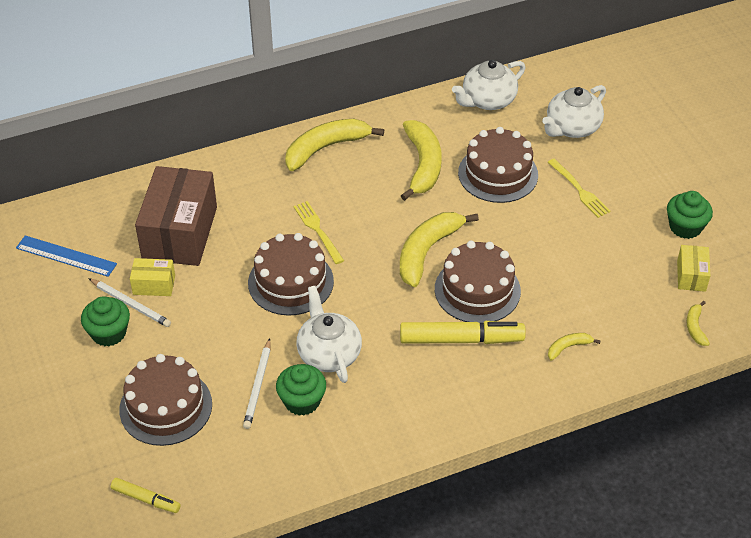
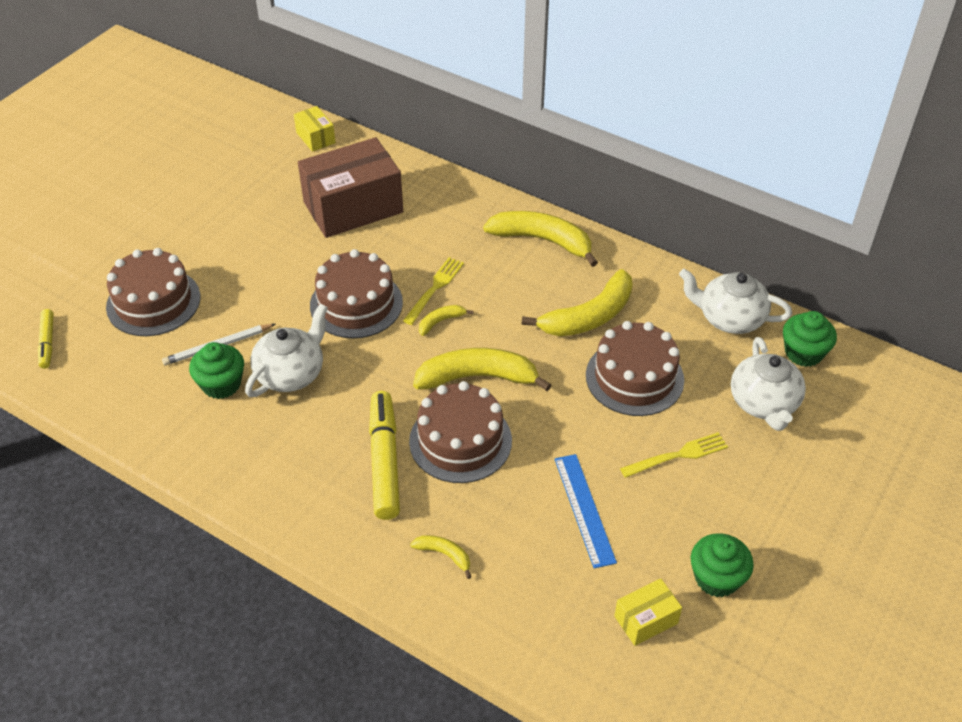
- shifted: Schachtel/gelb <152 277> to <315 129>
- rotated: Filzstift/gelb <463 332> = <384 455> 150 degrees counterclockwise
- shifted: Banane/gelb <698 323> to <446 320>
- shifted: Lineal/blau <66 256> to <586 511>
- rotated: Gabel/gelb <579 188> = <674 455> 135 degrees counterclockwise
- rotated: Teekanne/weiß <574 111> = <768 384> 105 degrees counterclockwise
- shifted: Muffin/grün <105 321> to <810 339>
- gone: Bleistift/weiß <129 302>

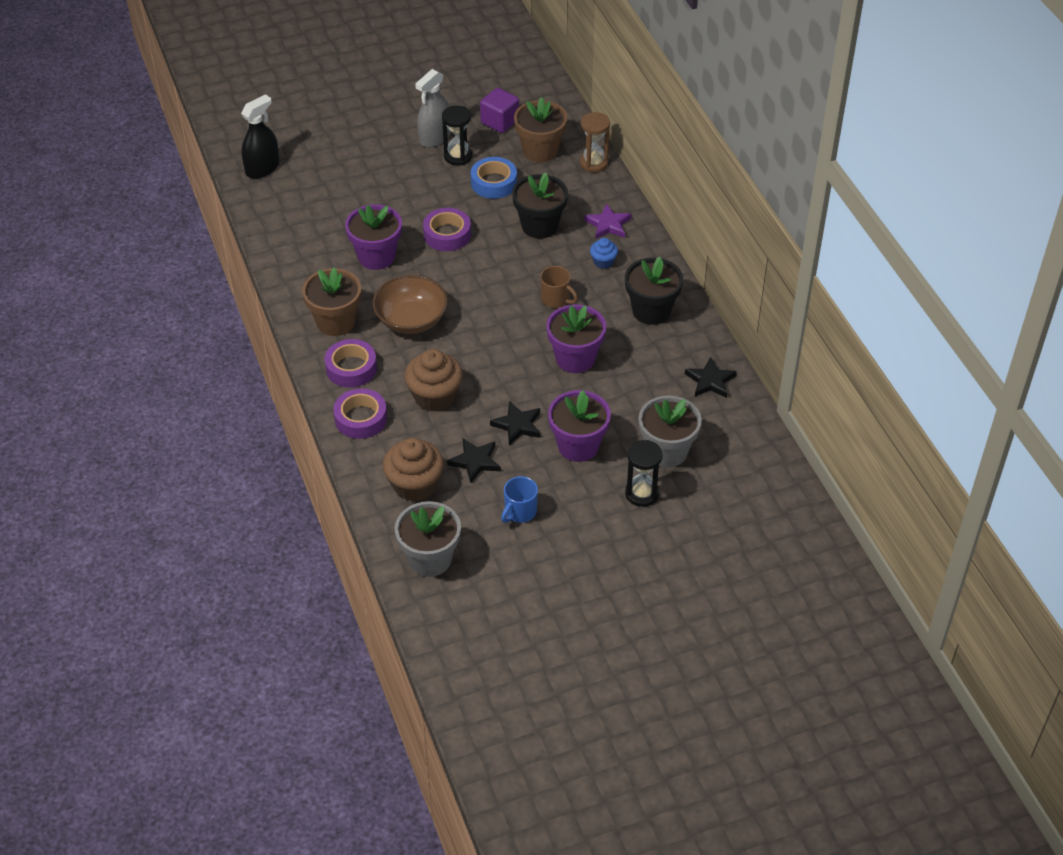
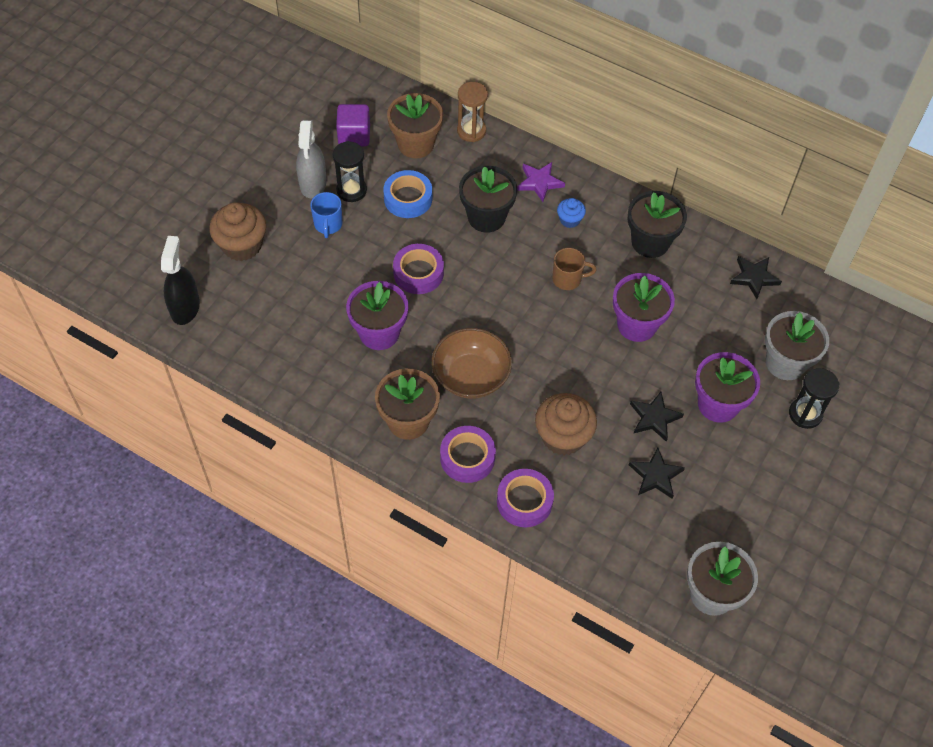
- shifted: Muffin/braun <413 470> to <238 231>
- shifted: Tasse/blau <519 499> to <326 215>

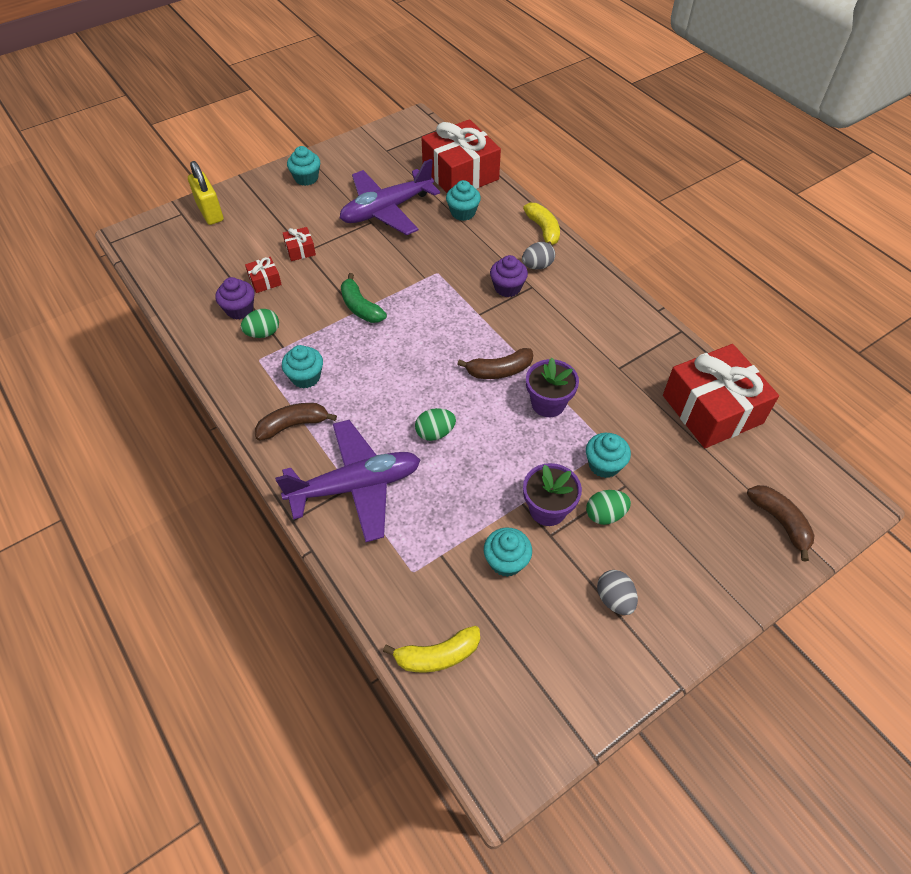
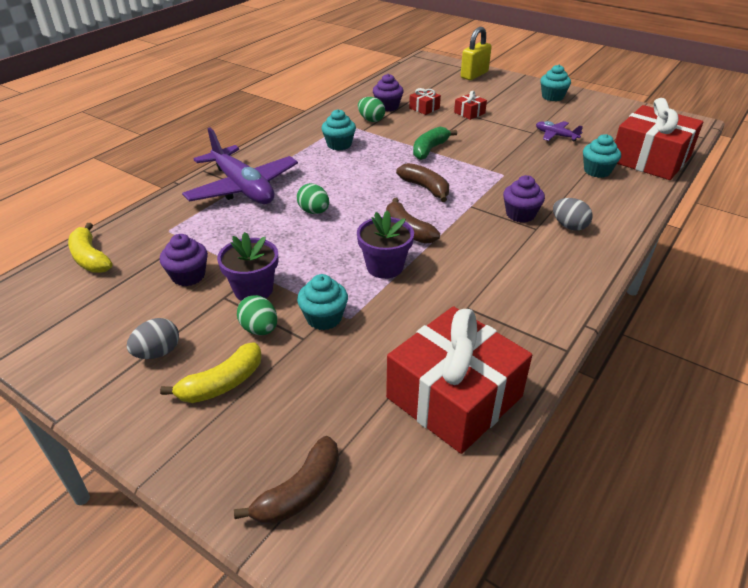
- repainted: Muffin/türkis <508 552> to Muffin/lila <184 260>
- shifted: Banane/gelb <541 224> to <211 372>
- shifted: Banane/braun <296 422> to <422 182>
- scaled: Flugzeug/lila <390 197> = <559 131> x0.46

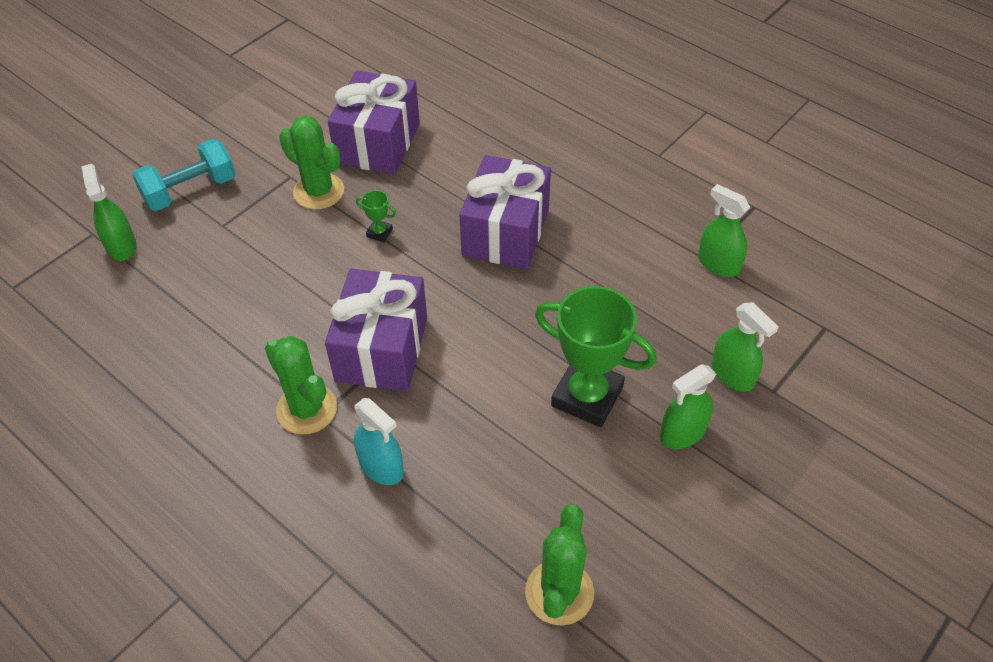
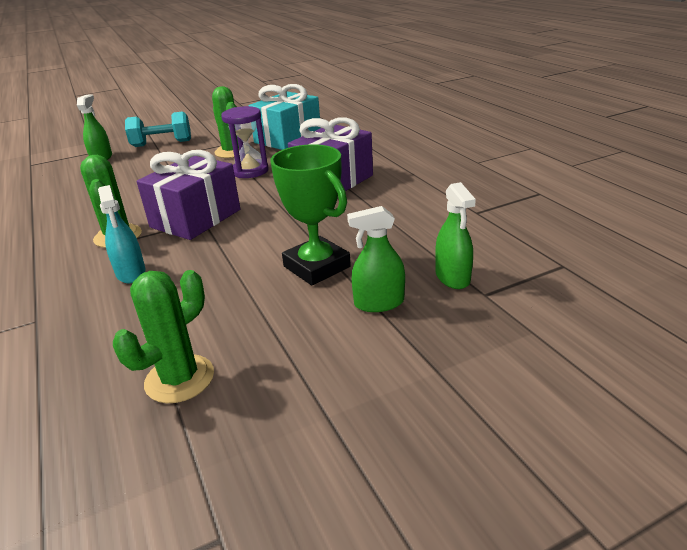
- swapped: Pokal/grün <376 216> to Sanduhr/lila <245 142>
- repainted: Geschenk/lila <374 122> to Geschenk/türkis <285 117>
- gone: Sprühflasche/grün <724 230>

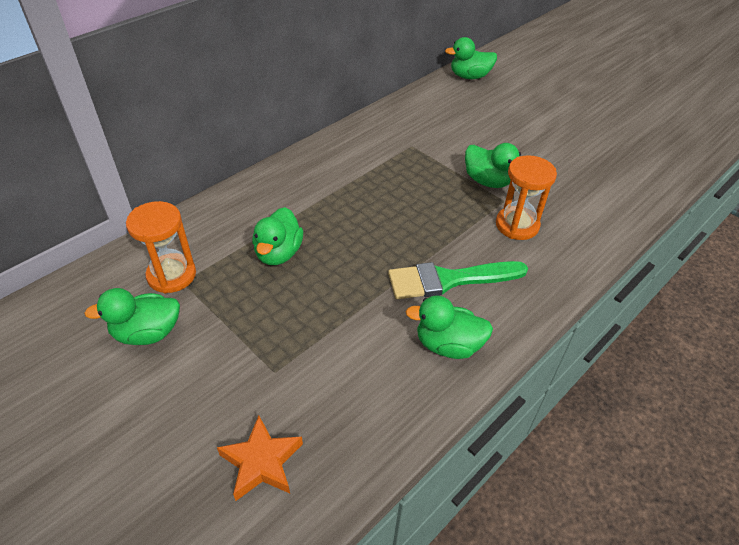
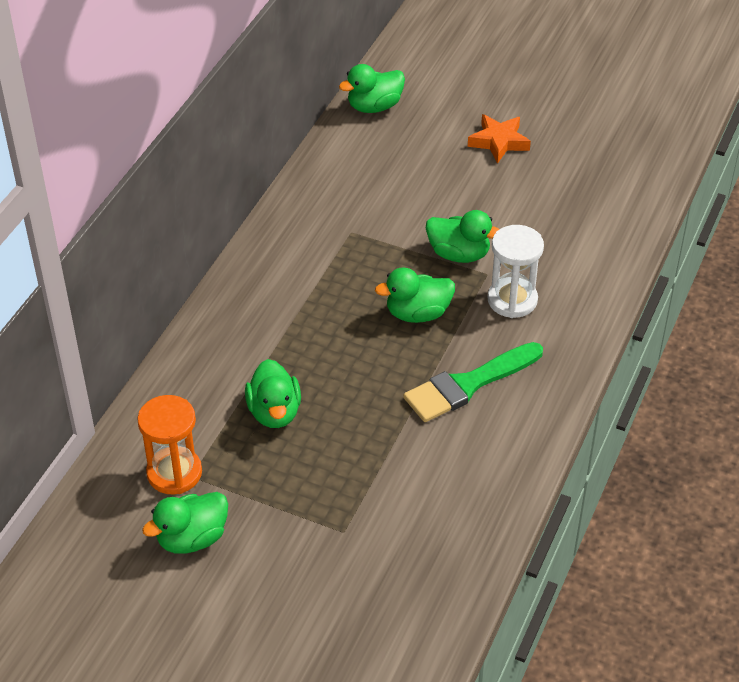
- shifted: Ente/grün <449 327> to <415 295>
- shifted: Stern/orange <260 458> to <499 139>
- repainted: Sanduhr/orange <526 197> to Sanduhr/weiß <515 271>

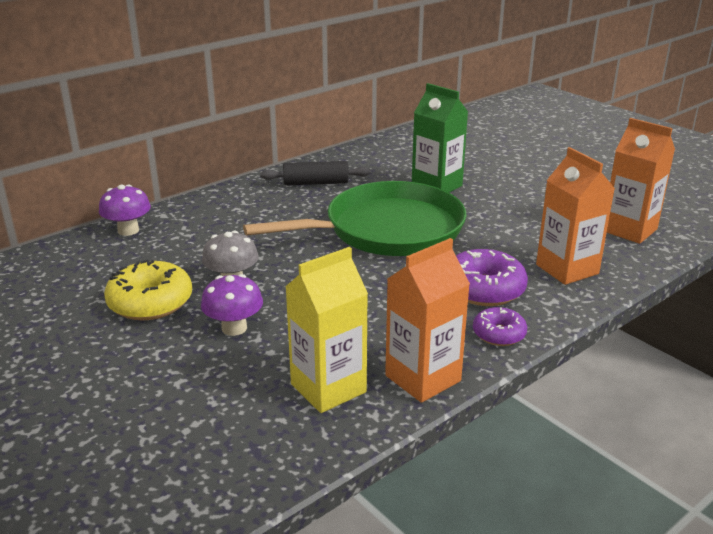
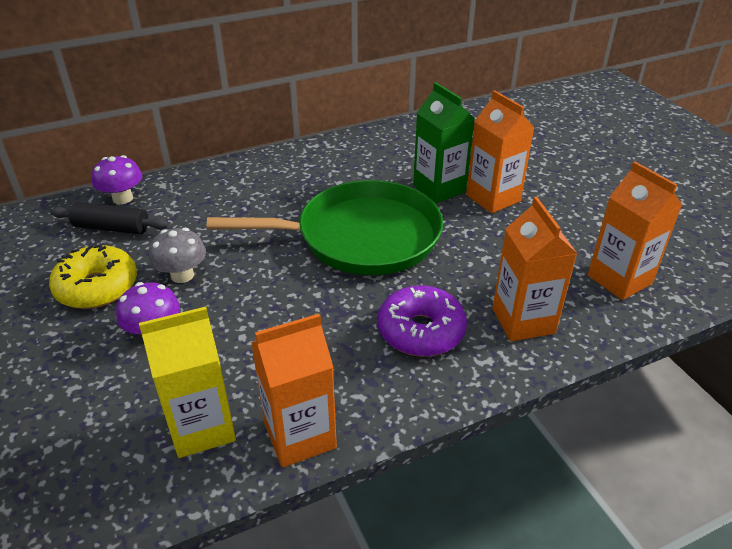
- shifted: Nudelholz/schwarz <315 173> to <109 218>
- new: Getränkekarton/orange <500 151>
- gone: Donut/lila <500 326>

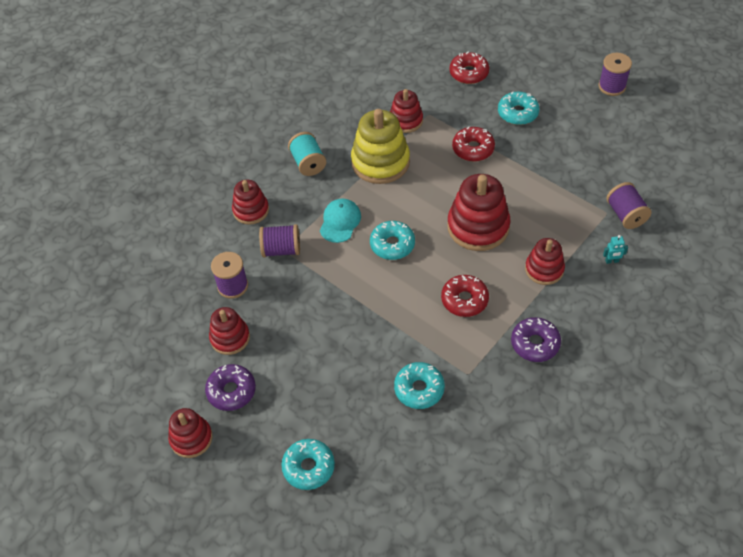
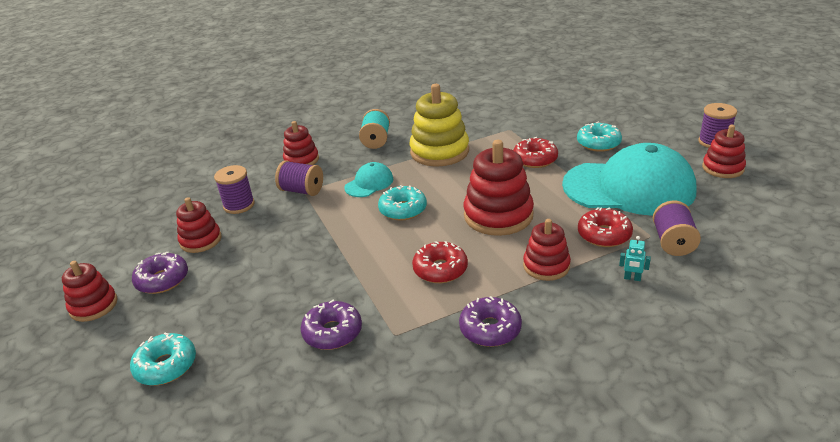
- repainted: Donut/türkis <419 385> to Donut/lila <331 325>
- new: Kappe/türkis <629 179>
- shifted: Donut/rot <469 68> to <605 227>
- shifted: Stapelspielzeug/rot <406 111> to <724 151>

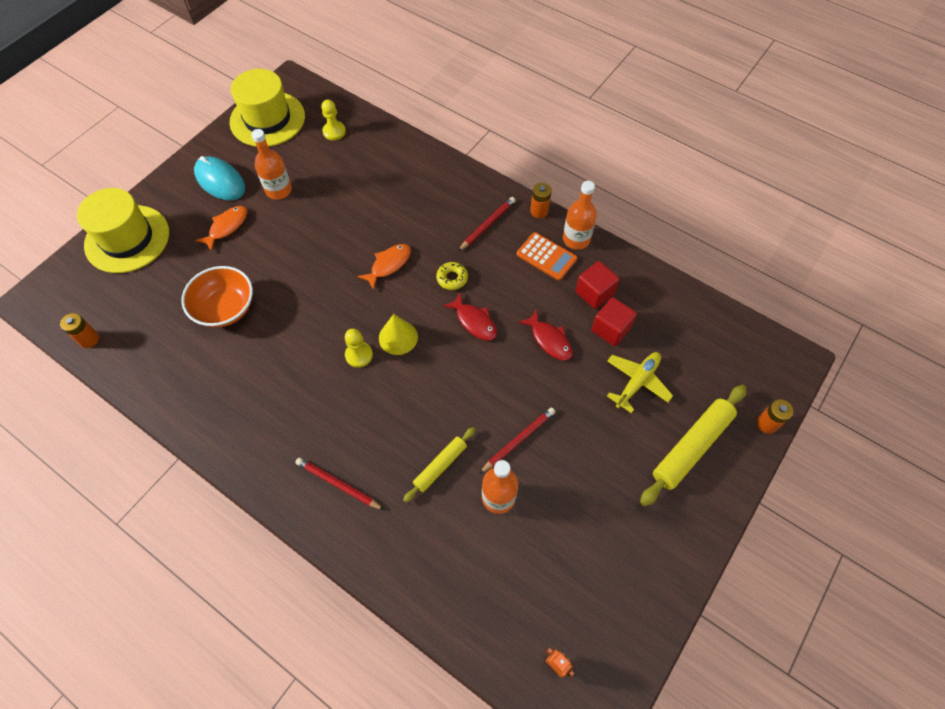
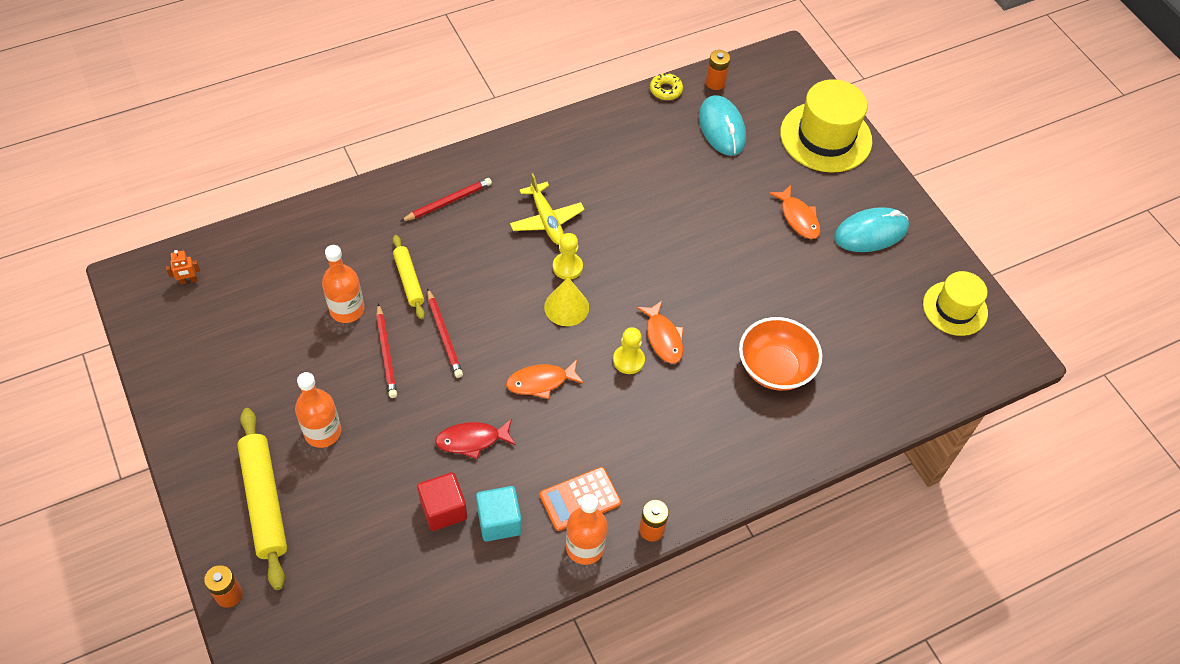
- shifted: Flasche/orange <271 164> to <318 410>
- shifted: Bleistift/rot <487 224> to <445 333>
- repainted: Kubus/rot <597 285> to Kubus/türkis <499 514>
- repainted: Fisch/rot <470 316> to Fisch/orange <545 379>
- shifted: Flugzeug/gelb <640 382> to <547 209>
- shifted: Bauer/gelb <333 120> to <629 350>
- shifted: Donut/gelb <452 276> to <666 86>
- new: Computermaus/türkis <722 125>
- shifted: Schüssel/orange <217 297> to <780 354>
- scaled: Hut/gelb <267 108> = <955 303> x0.64

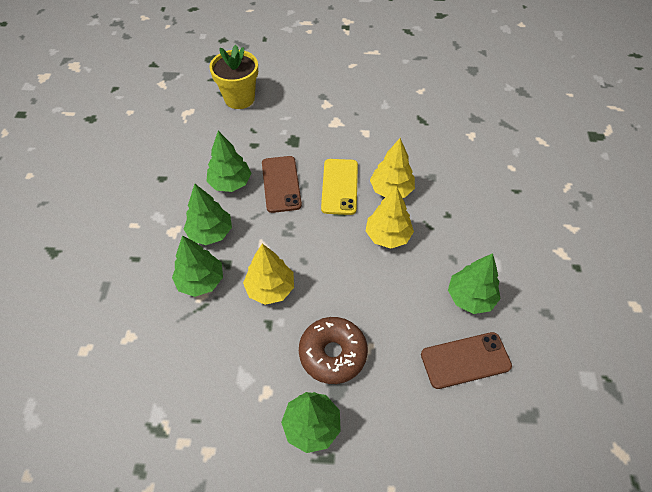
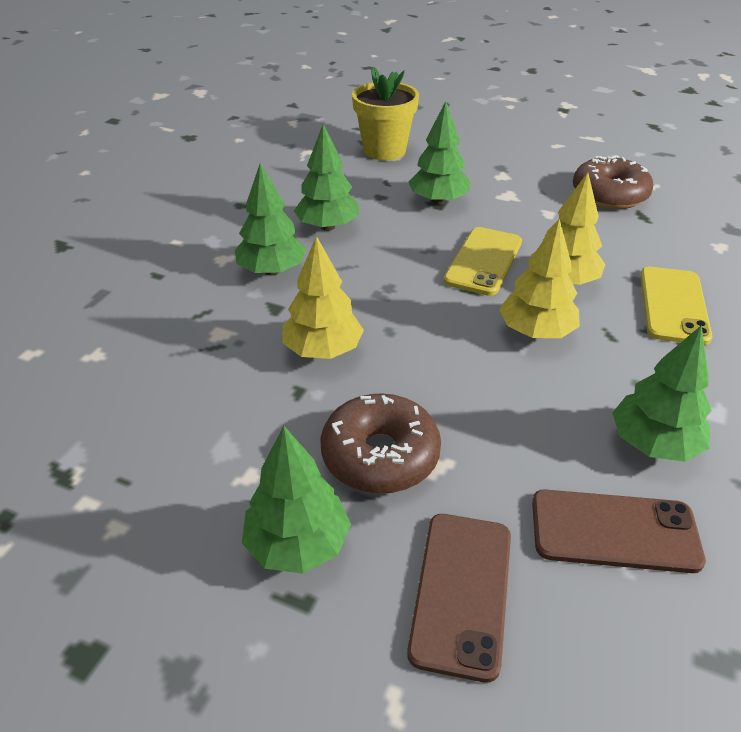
- shifted: Handy/braun <282 184> to <459 598>
- shifted: Baum/grün <197 266> to <439 153>
- new: Donut/braun <613 182>
- new: Handy/gelb <676 306>

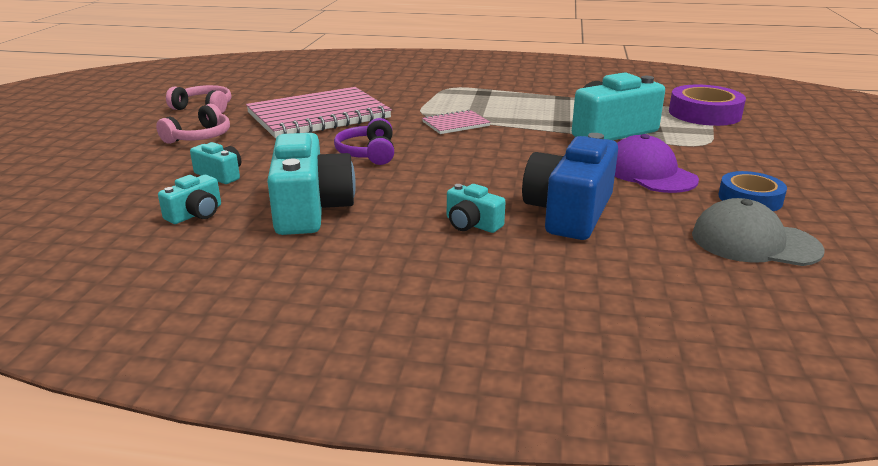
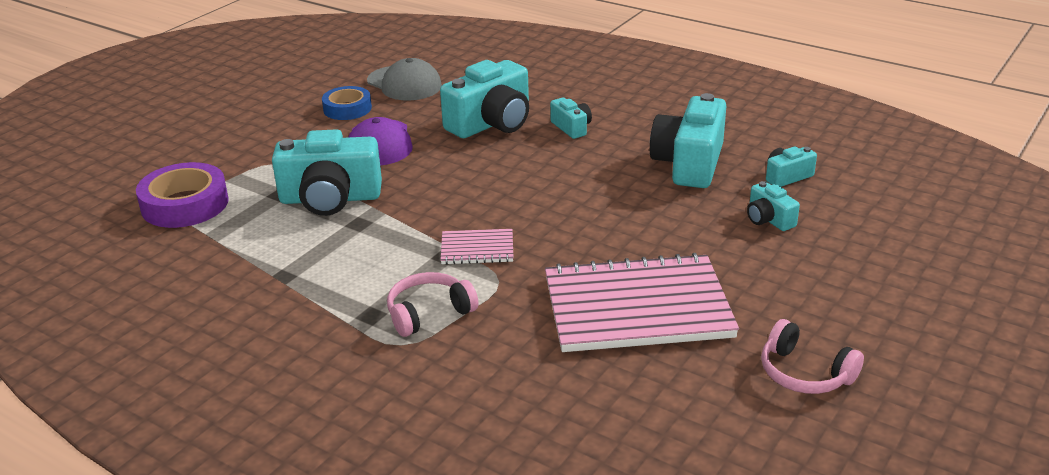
- shifted: Kopfhörer/rosa <193 124> to <433 304>
- repainted: Kamera/blau <570 186> to Kamera/türkis <484 99>
- gone: Kopfhörer/lila <364 141>

